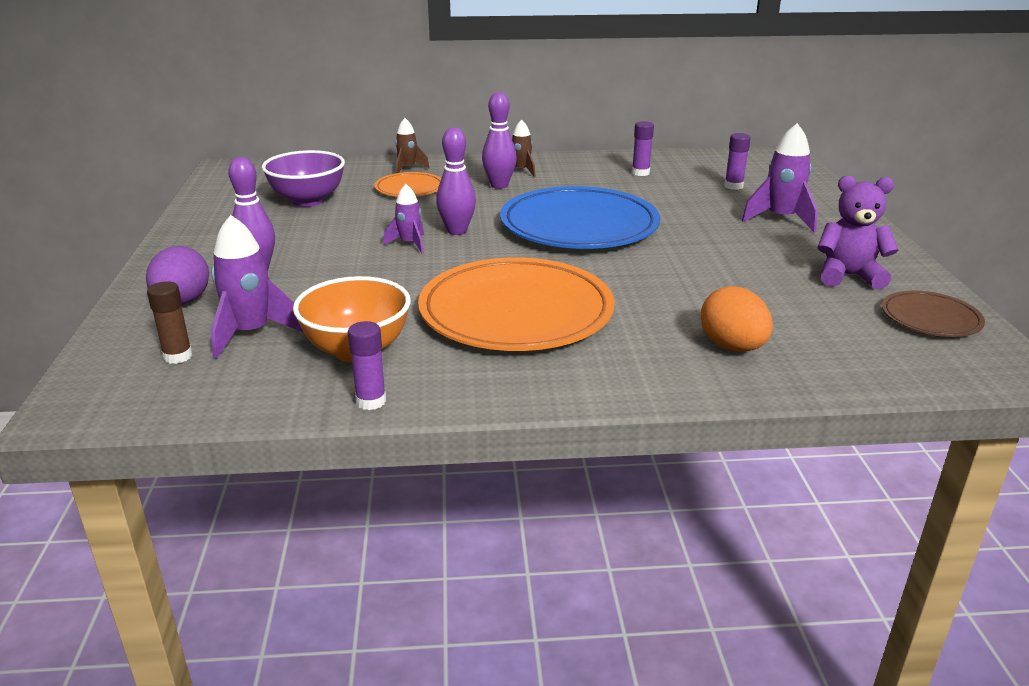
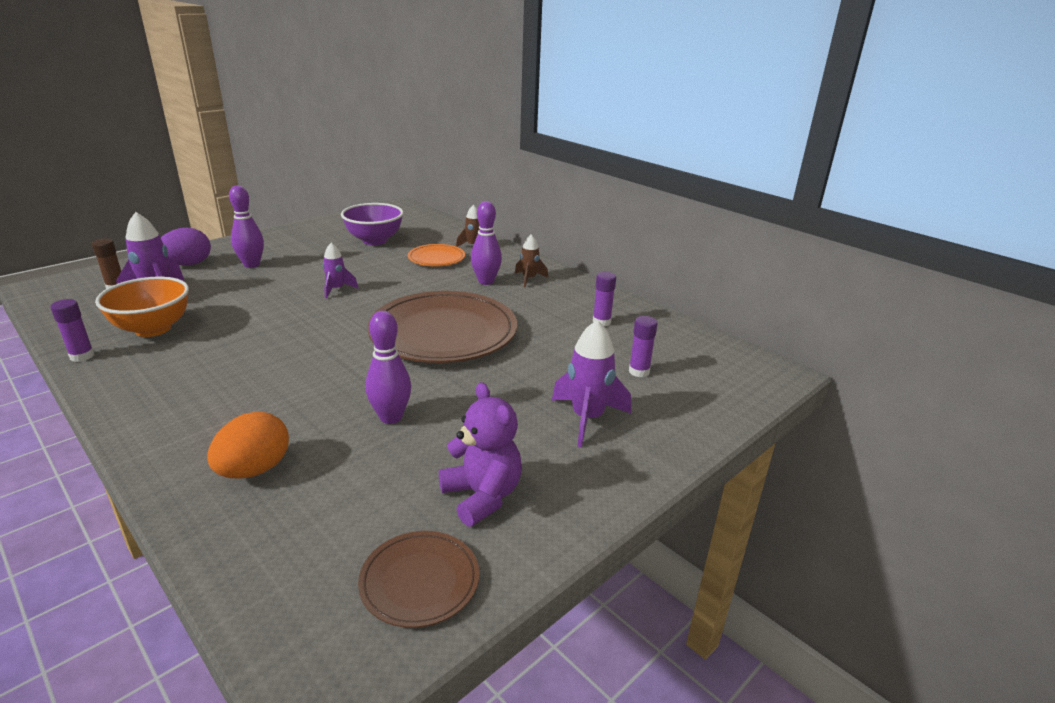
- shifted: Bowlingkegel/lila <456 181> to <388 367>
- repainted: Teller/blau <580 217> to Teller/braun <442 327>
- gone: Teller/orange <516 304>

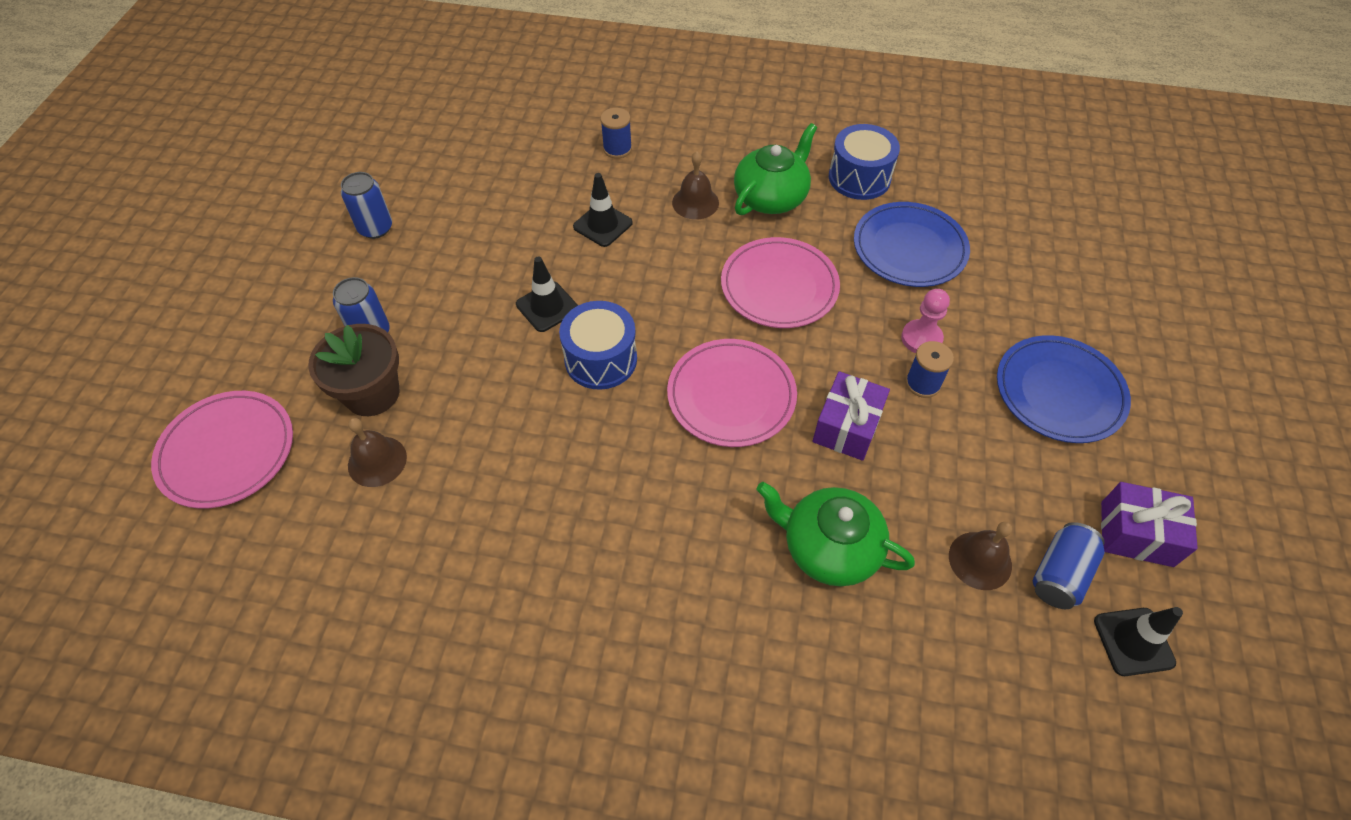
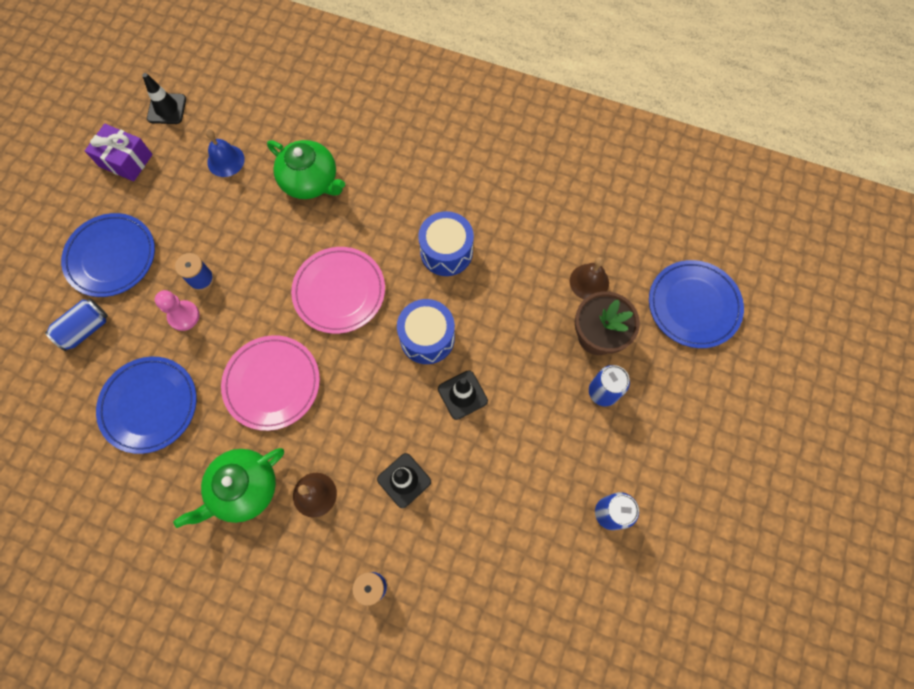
- shifted: Dose/blau <1069 565> to <76 324>
- repainted: Glocke/braun <980 556> to Glocke/blau <225 153>
- shifted: Trommel/blau <864 162> to <446 243>
- repainted: Teller/rosa <222 450> to Teller/blau <696 304>
- gone: Geschenk/lila <851 416>

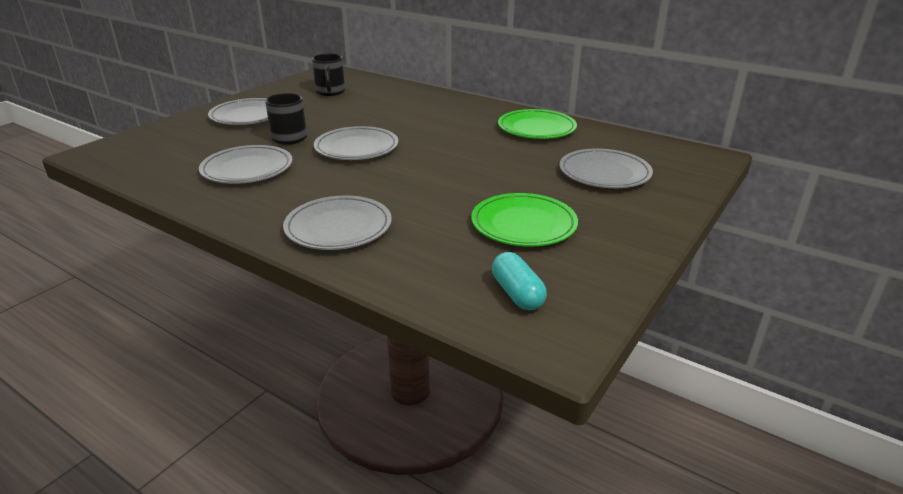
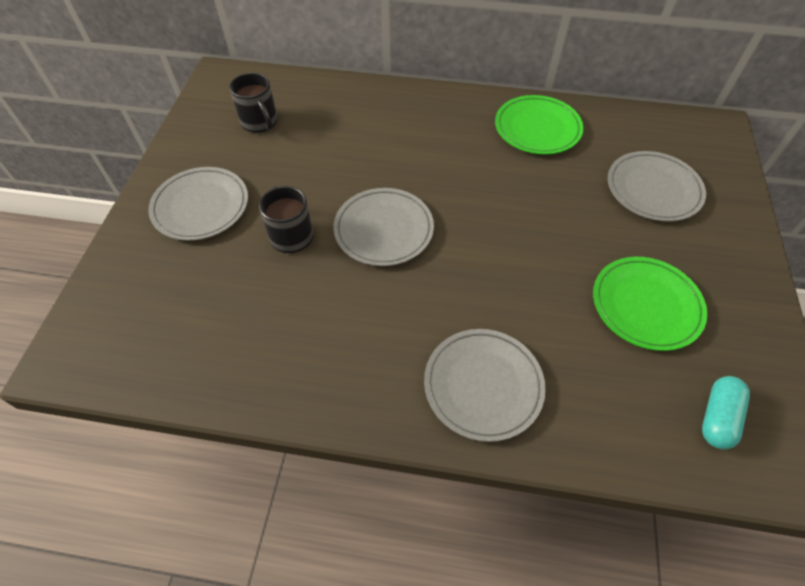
- rotated: Kapsel/türkis <519 281> = <726 412> 75 degrees clockwise
- gone: Teller/grau <246 164>

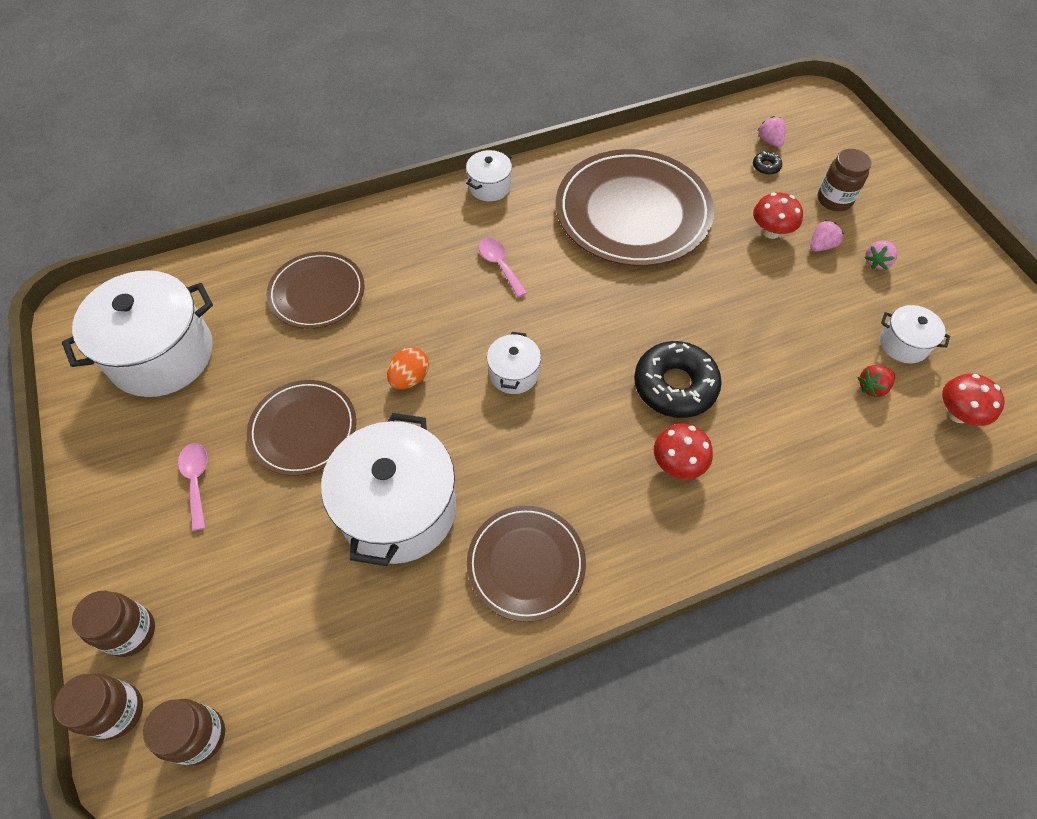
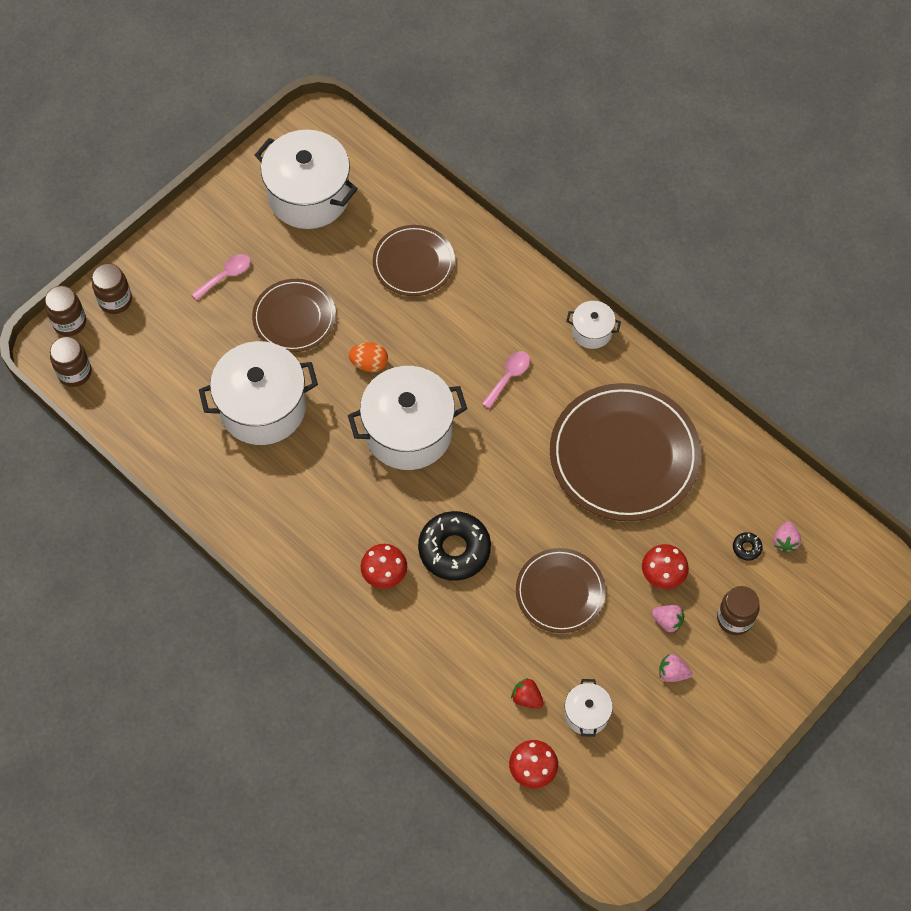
- scaled: Kochtopf/weiß <514 363> = <407 418> x2.11
- shifted: Teller/braun <526 564> to <561 590>
- rotated: Erdbeere/rosa <771 131> = <787 537> 150 degrees clockwise

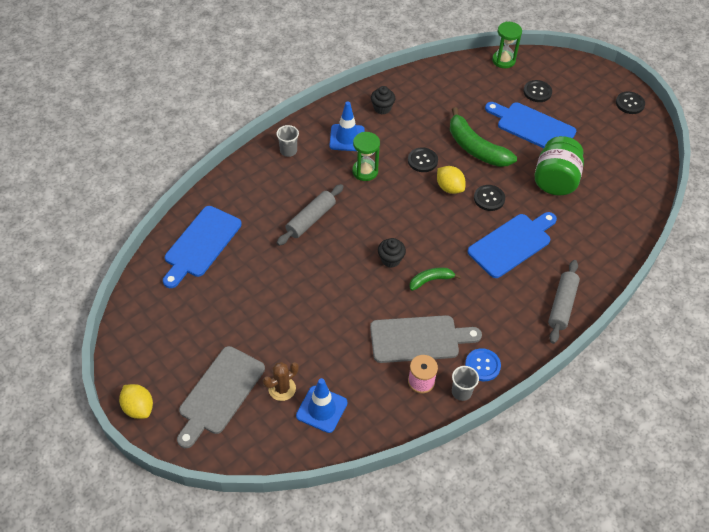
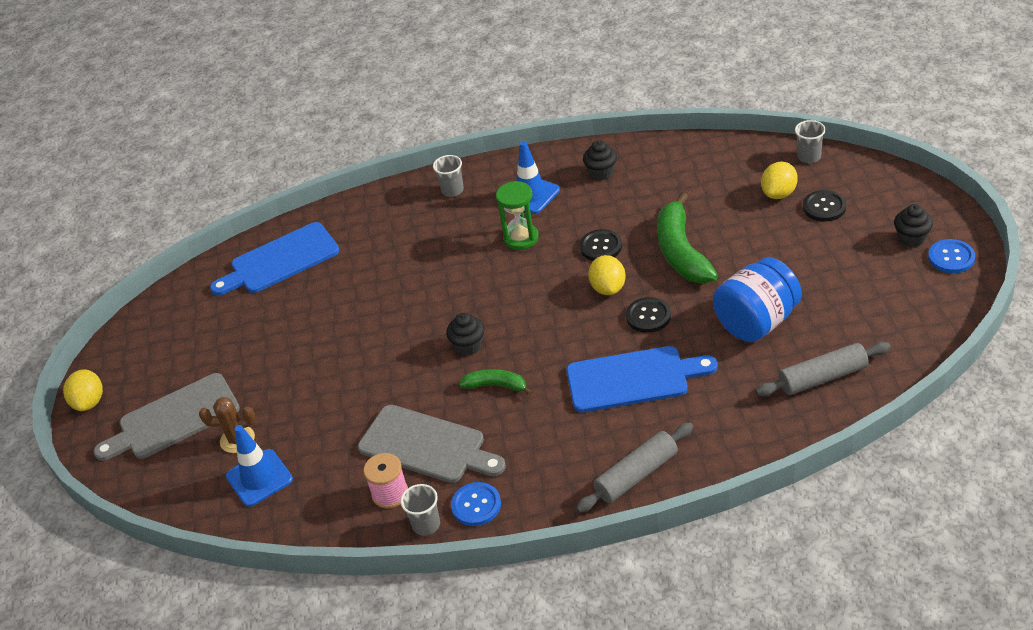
- repainted: Einmachglas/grün <559 166> to Einmachglas/blau <757 299>
- shifted: Nudelholz/grau <310 215> to <823 369>
- new: Zitrone/gelb <779 180>
- swapped: Sanduhr/grün <507 45> to Becher/grau <810 141>
- new: Muffin/schwarz <913 226>
- repainted: Knopf/schwarz <630 102> to Knopf/blau <951 256>
- gone: Schneidebrett/blau <530 125>

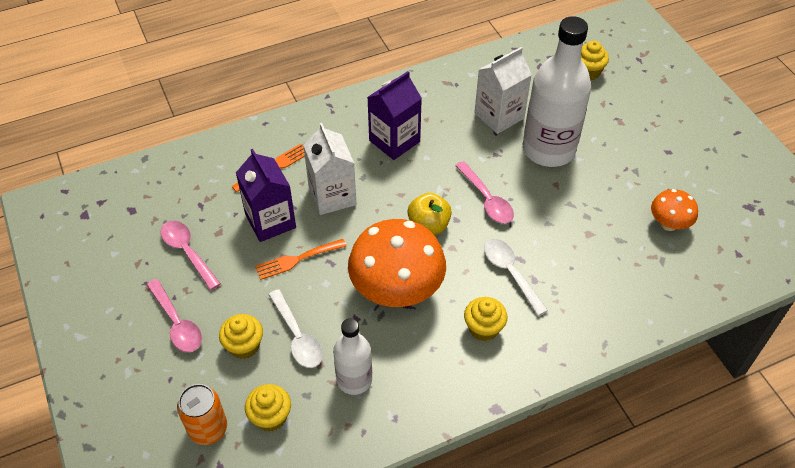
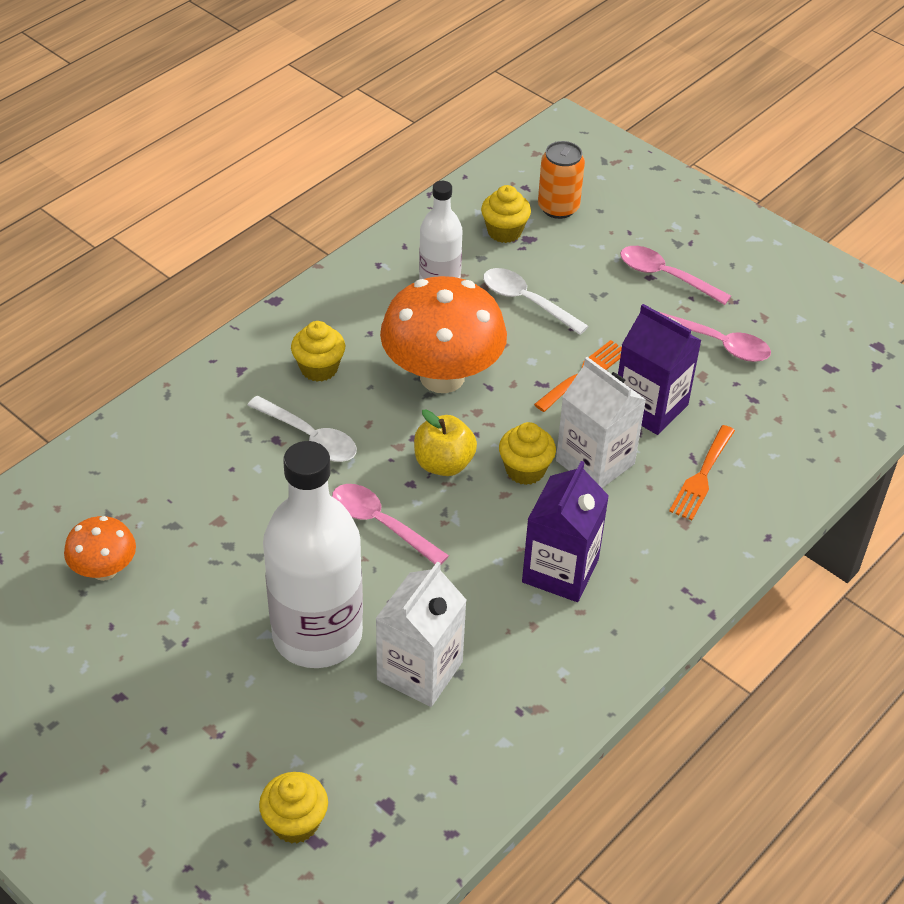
- shifted: Muffin/gelb <241 336> to <527 453>

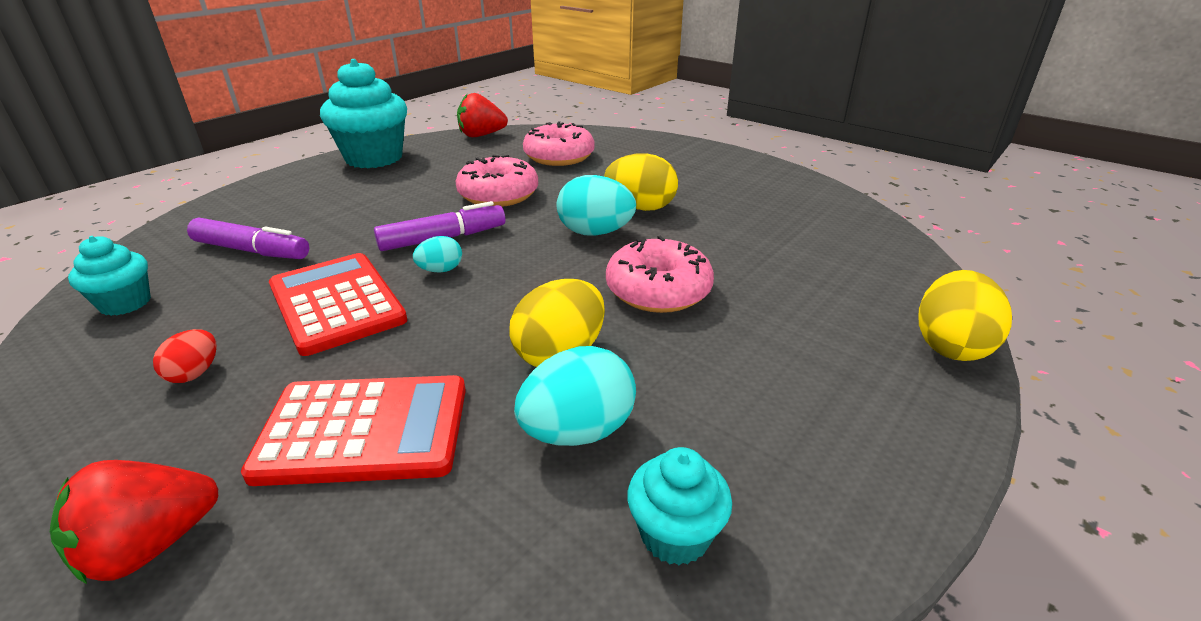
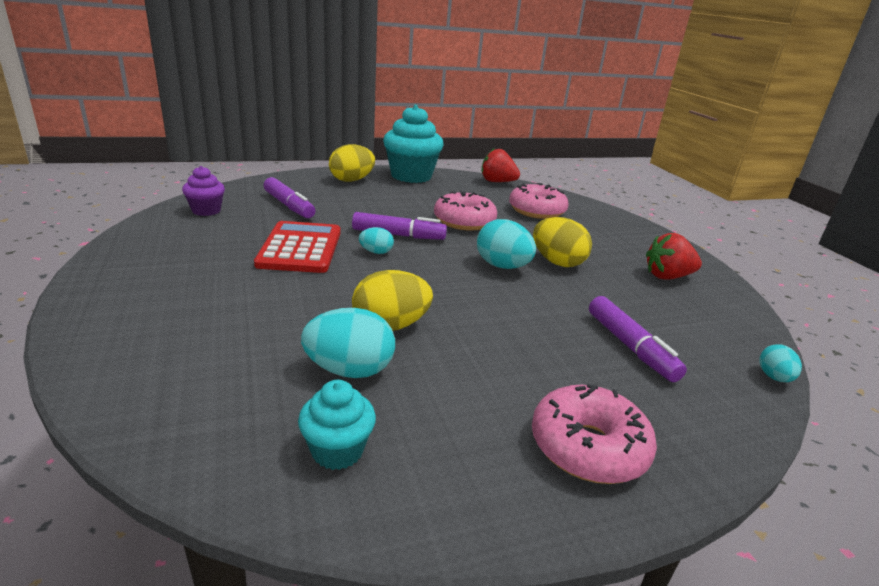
- repainted: Muffin/türkis <109 276> to Muffin/lila <203 191>
- shifted: Ei/gelb <965 315> to <352 163>
- shifted: Donut/rosa <660 274> to <594 434>
- new: Filzstift/lila <638 339>
- shifted: Erdbeere/rot <134 522> to <674 256>
- new: Ei/türkis <780 363>
- gone: Ei/rot <185 356>
- gone: Taschenrechner/rot <353 430>

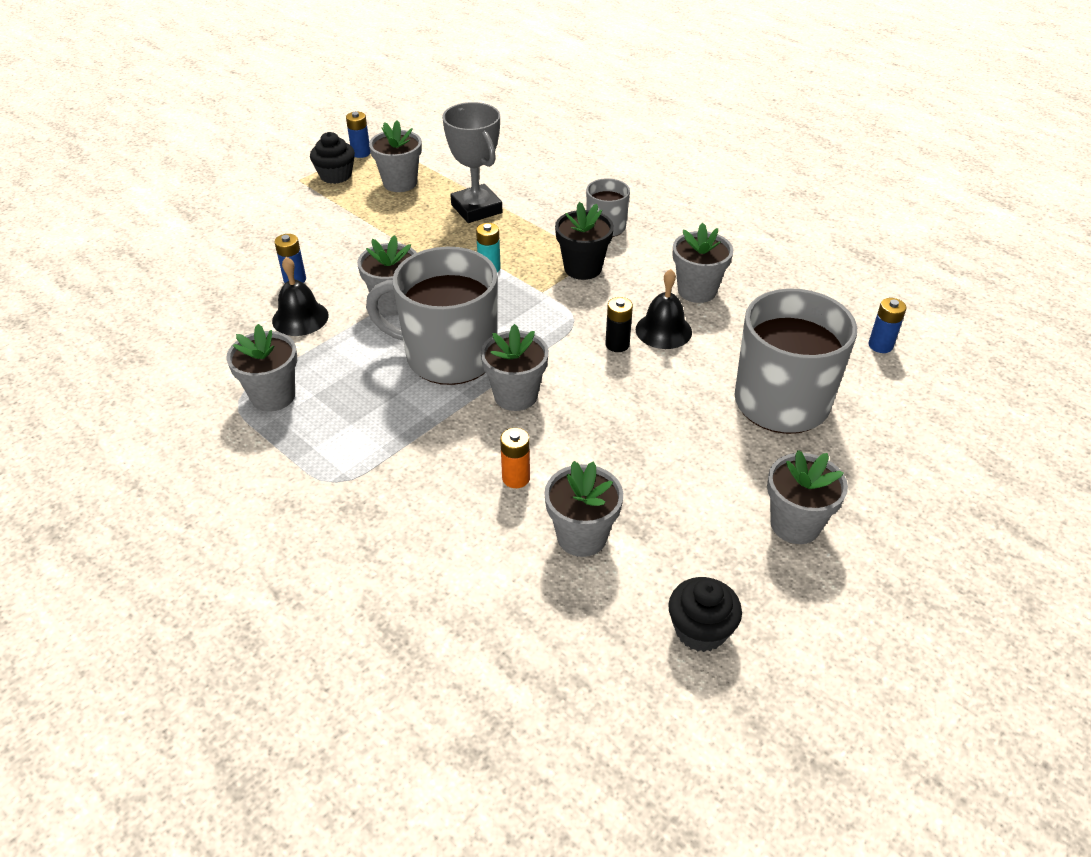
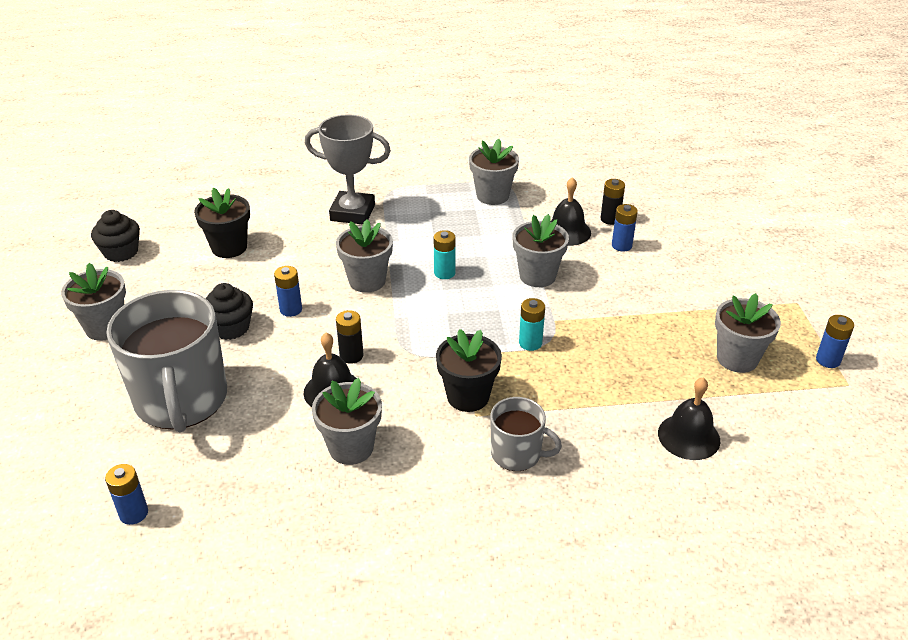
- repainted: Blumentopf/grau <583 509> to Blumentopf/schwarz <222 223>
- shifted: Muffin/schwarz <332 158> to <229 311>
- new: Batterie/blau <288 291>
- shifted: Pokal/grau <472 162> to <348 169>
- swapped: Tasse/grau <432 316> to Batterie/türkis <444 254>
- new: Batterie/schwarz <613 202>
- new: Glocke/schwarz <689 419>
- gone: Batterie/orange <515 458>

